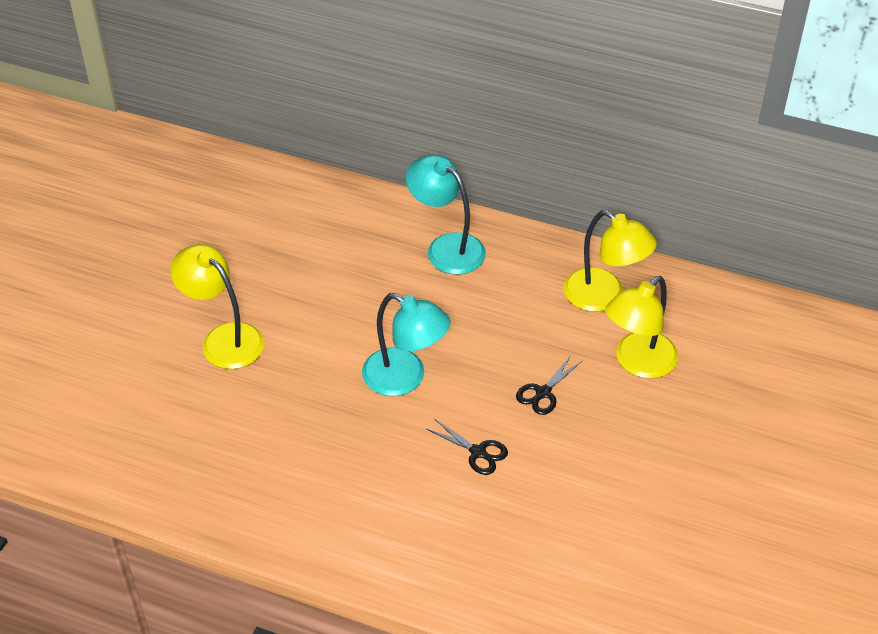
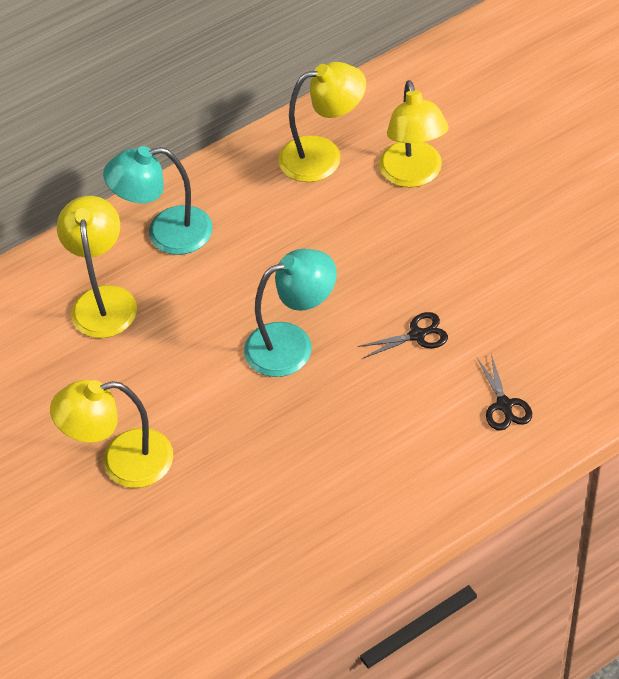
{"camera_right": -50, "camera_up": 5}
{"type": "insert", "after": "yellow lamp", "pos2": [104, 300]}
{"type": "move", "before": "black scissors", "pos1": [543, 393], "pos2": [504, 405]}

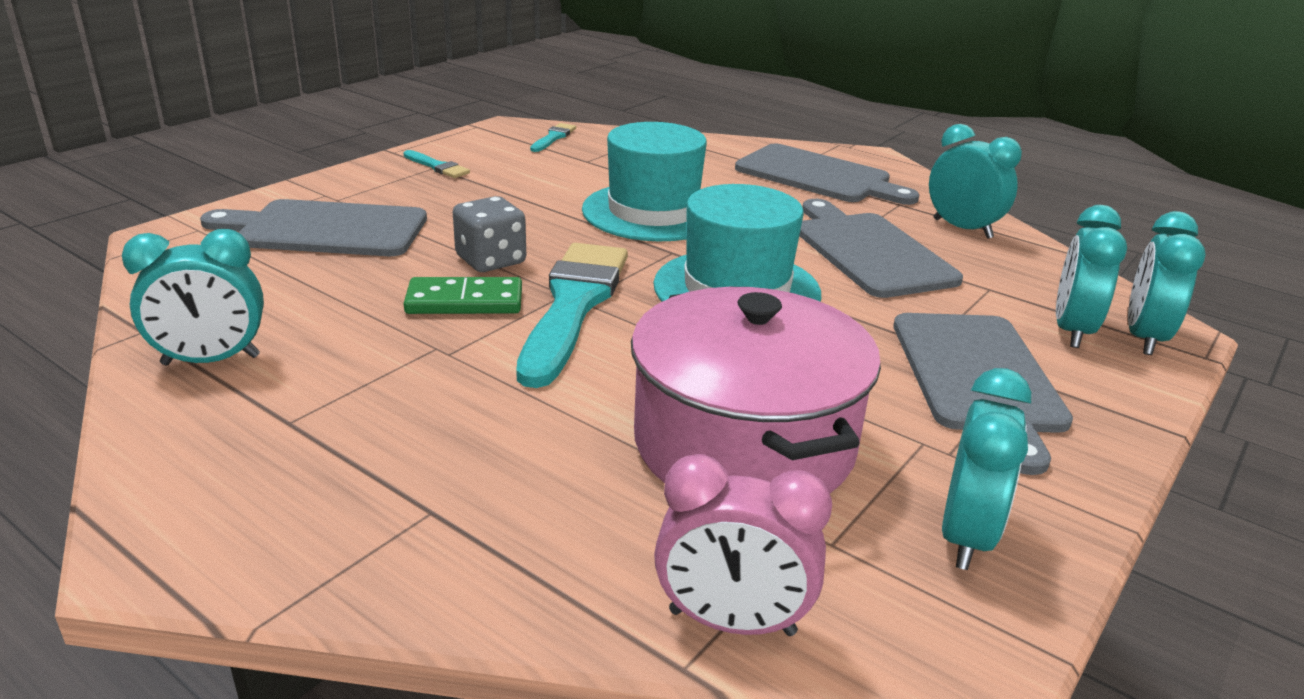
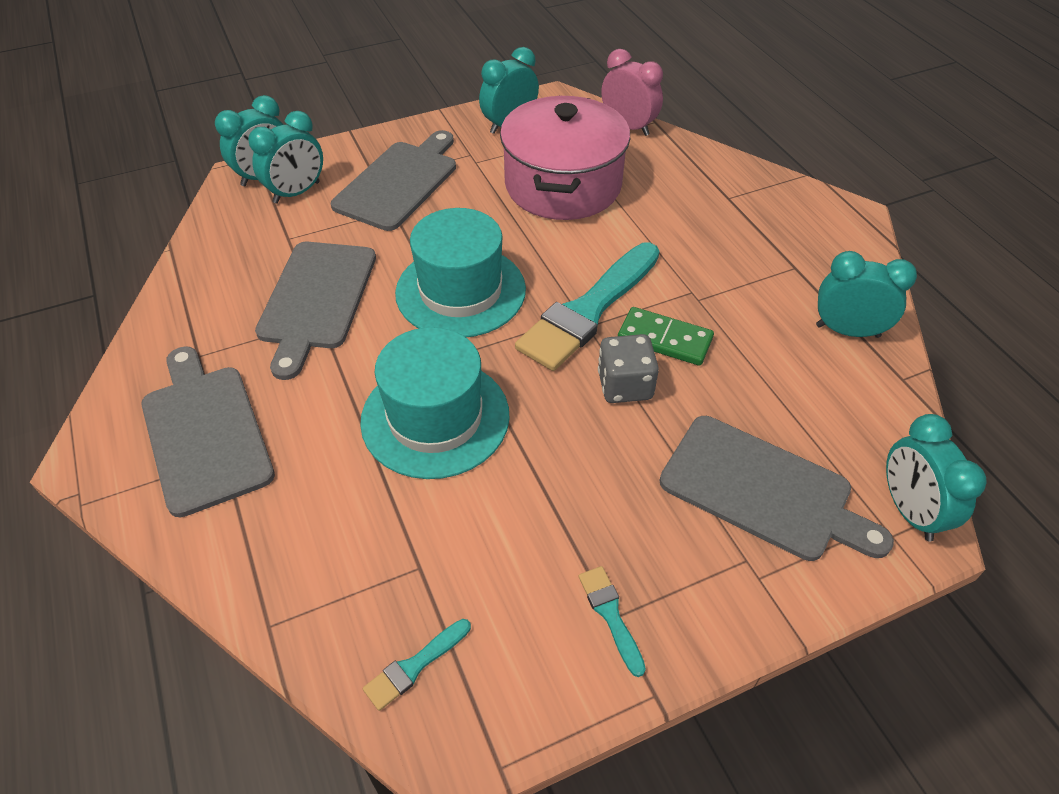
{"camera_right": -150, "camera_up": 20}
{"type": "move", "before": "turquoise clock", "pos1": [962, 229], "pos2": [909, 511]}

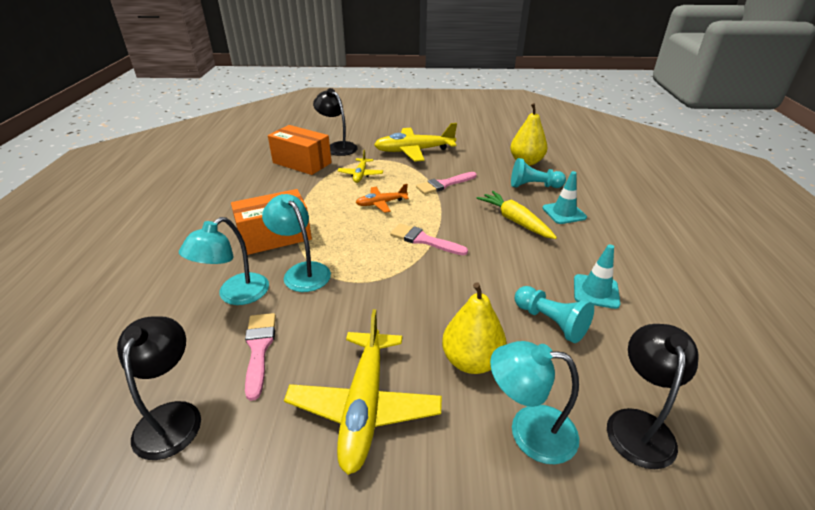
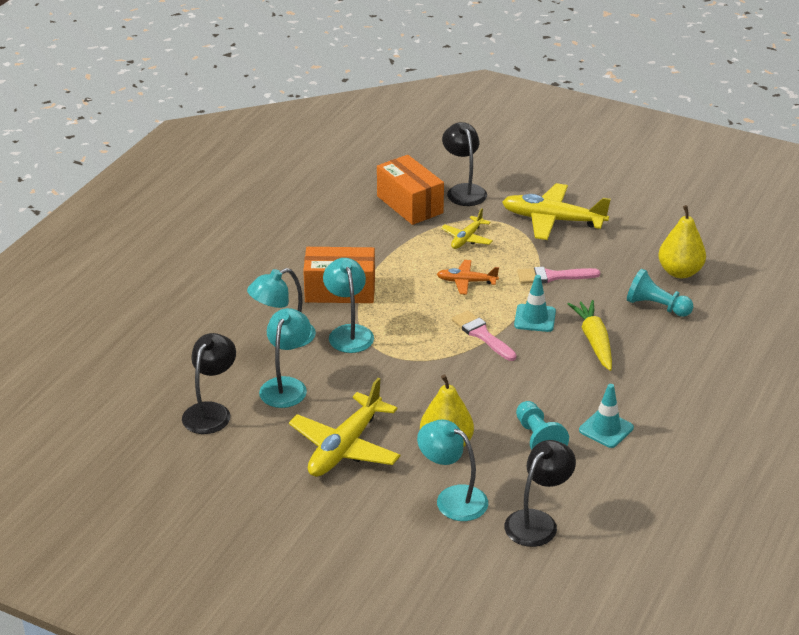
{"camera_right": 25, "camera_up": 0}
{"type": "move", "before": "turquoise traffic cone", "pos1": [564, 213], "pos2": [535, 318]}
{"type": "replace", "before": "pink brush", "after": "turquoise lamp", "pos1": [259, 349], "pos2": [286, 386]}

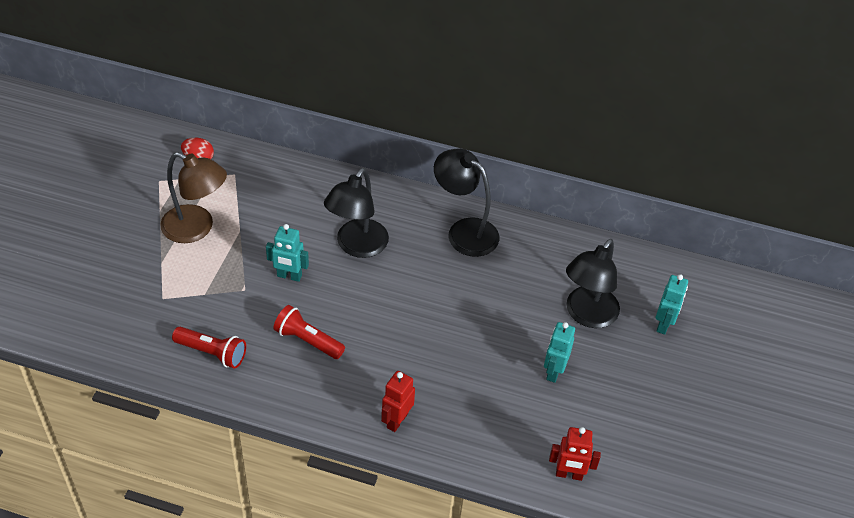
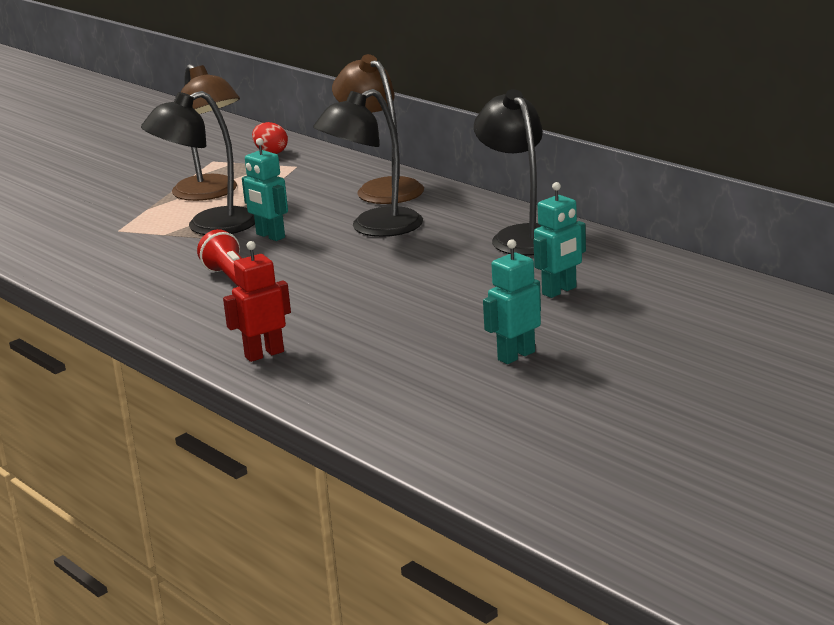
{"camera_right": 35, "camera_up": -25}
{"type": "delete", "before": "red flashlight", "pos1": [212, 353]}
{"type": "delete", "before": "red robot", "pos1": [569, 474]}
{"type": "insert", "after": "brown lamp", "pos2": [382, 188]}
{"type": "move", "before": "black lamp", "pos1": [587, 315], "pos2": [208, 226]}
{"type": "move", "before": "turquoise robot", "pos1": [663, 324], "pos2": [559, 291]}

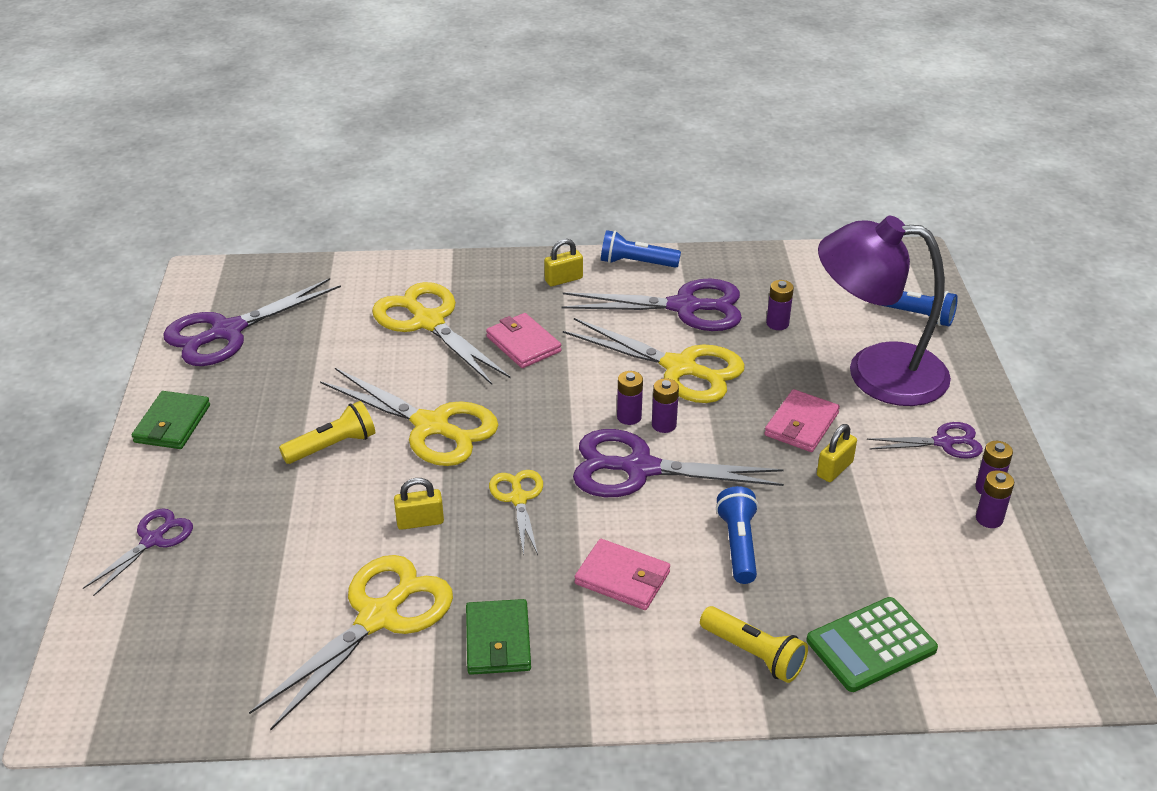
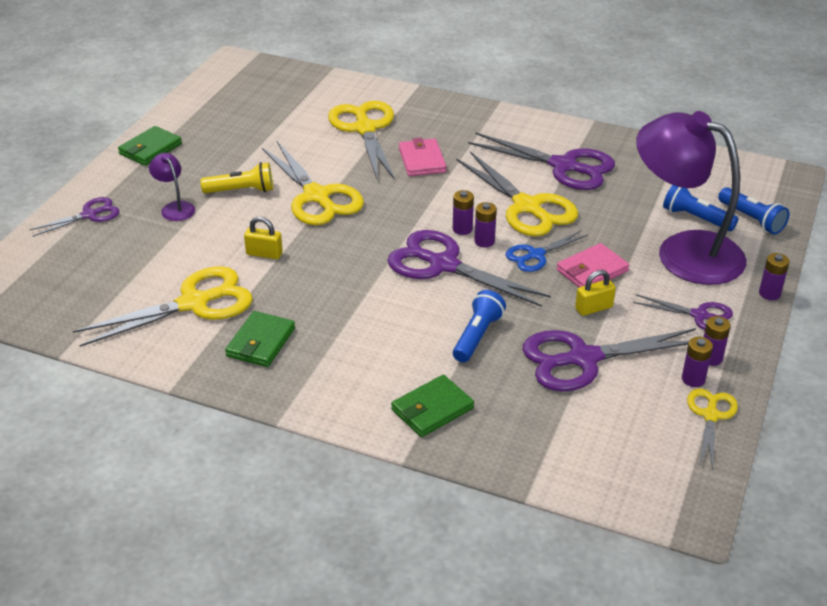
{"camera_right": 25, "camera_up": 0}
{"type": "delete", "before": "yellow padlock", "pos1": [563, 279]}
{"type": "delete", "before": "pink wallet", "pos1": [622, 578]}
{"type": "delete", "before": "green calculator", "pos1": [871, 645]}
{"type": "insert", "after": "purple lamp", "pos2": [175, 207]}
{"type": "insert", "after": "blue scissors", "pos2": [535, 255]}
{"type": "move", "before": "purple scissors", "pos1": [227, 332], "pos2": [583, 359]}
{"type": "move", "before": "yellow scissors", "pos1": [518, 498], "pos2": [710, 415]}
{"type": "move", "before": "blue flashlight", "pos1": [636, 263], "pos2": [695, 218]}
{"type": "move", "before": "purple battery", "pos1": [777, 323], "pos2": [769, 293]}
{"type": "replace", "before": "yellow flashlight", "after": "green wallet", "pos1": [754, 654], "pos2": [432, 409]}

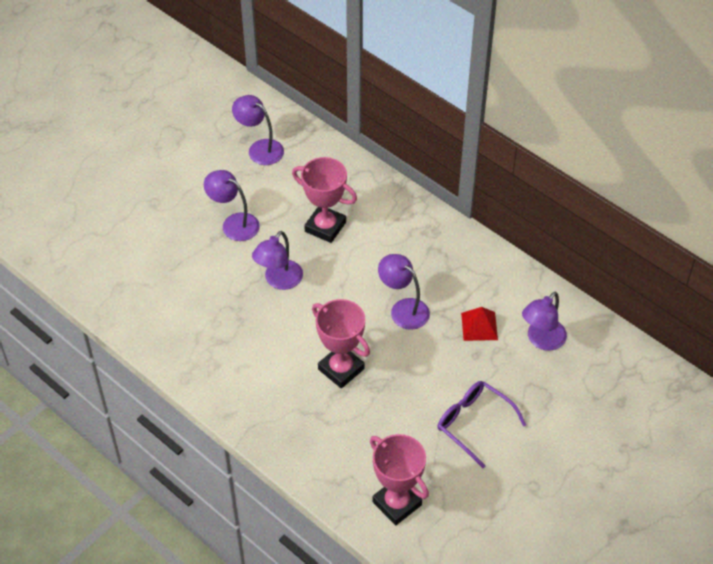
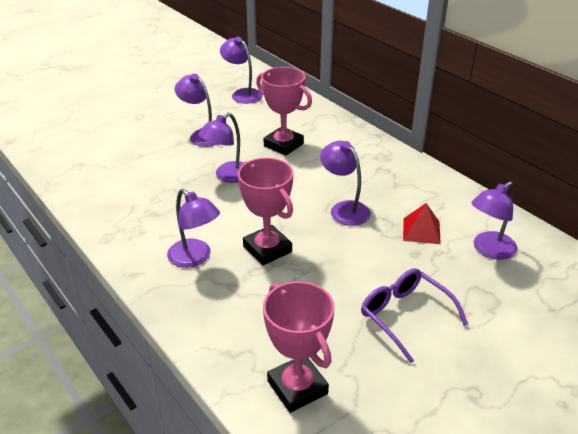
{"camera_right": 10, "camera_up": -15}
{"type": "insert", "after": "purple lamp", "pos2": [195, 258]}

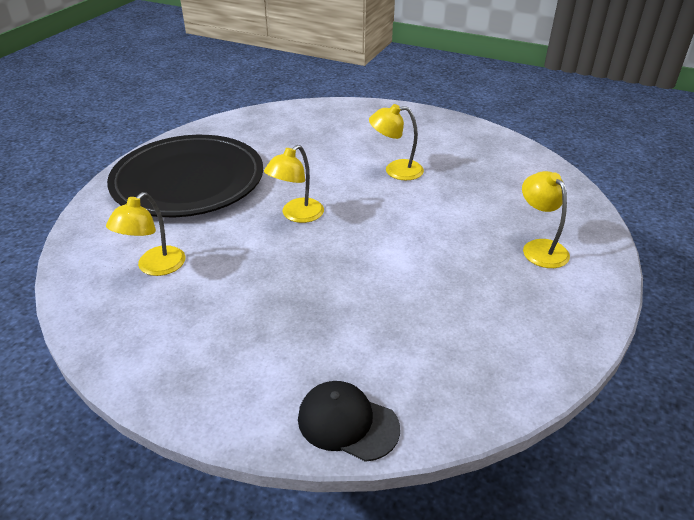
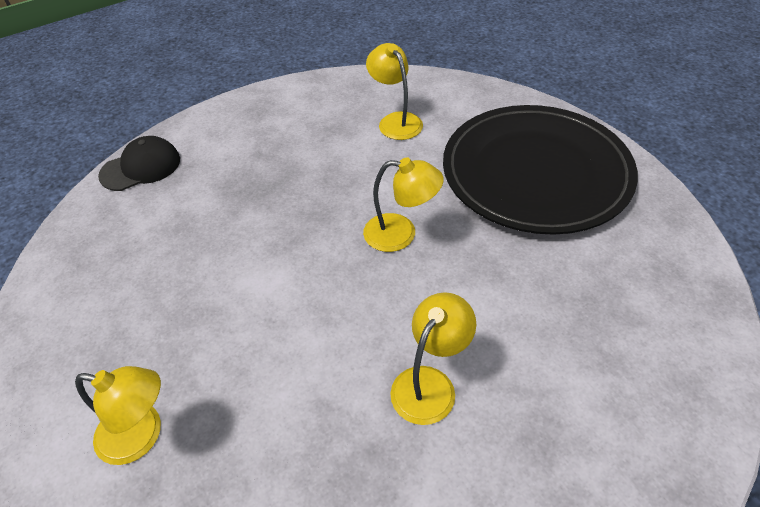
{"camera_right": 125, "camera_up": 10}
{"type": "rotate", "before": "yellow lamp", "pos1": [297, 215], "pos2": [401, 234], "turn": 120}

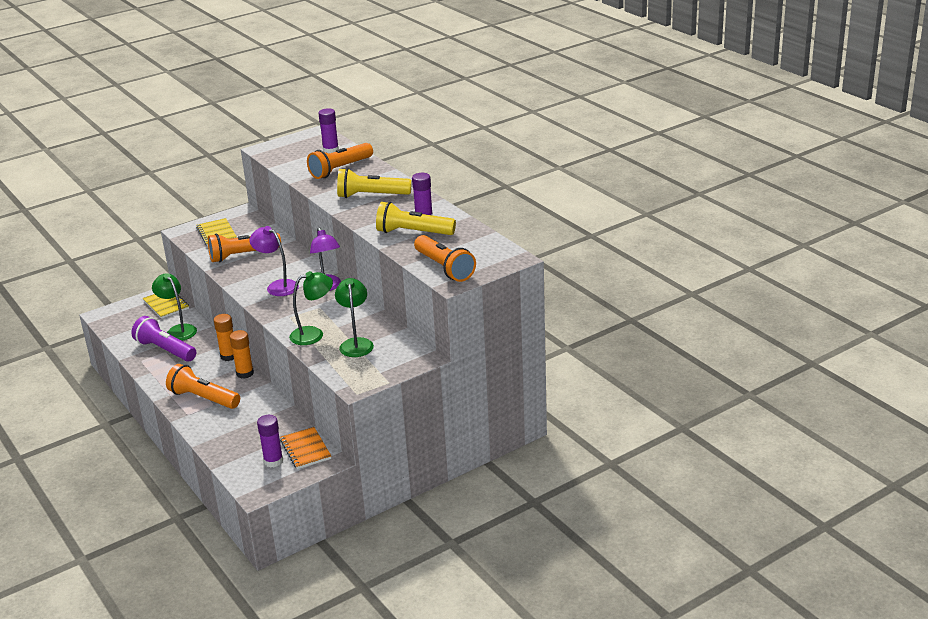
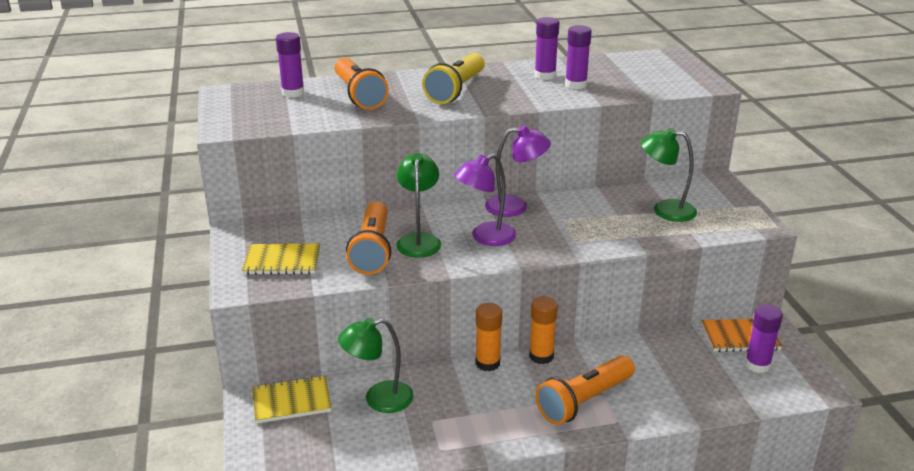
{"camera_right": -70, "camera_up": 0}
{"type": "delete", "before": "purple flashlight", "pos1": [165, 350]}
{"type": "delete", "before": "orange flashlight", "pos1": [444, 268]}
{"type": "move", "before": "green lamp", "pos1": [313, 334], "pos2": [419, 240]}
{"type": "replace", "before": "yellow flashlight", "after": "purple glue stick", "pos1": [413, 233], "pos2": [575, 85]}

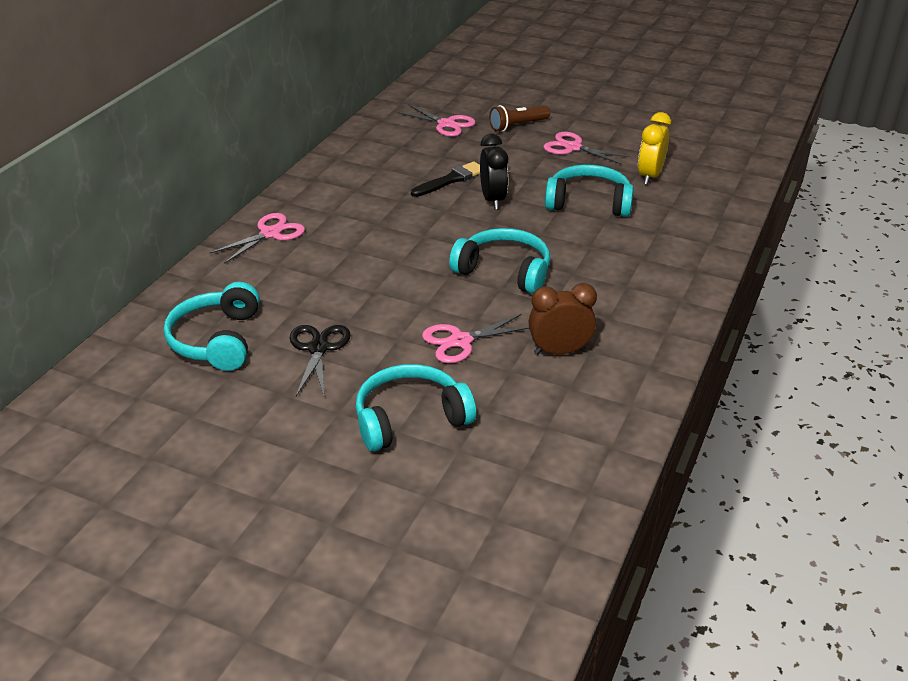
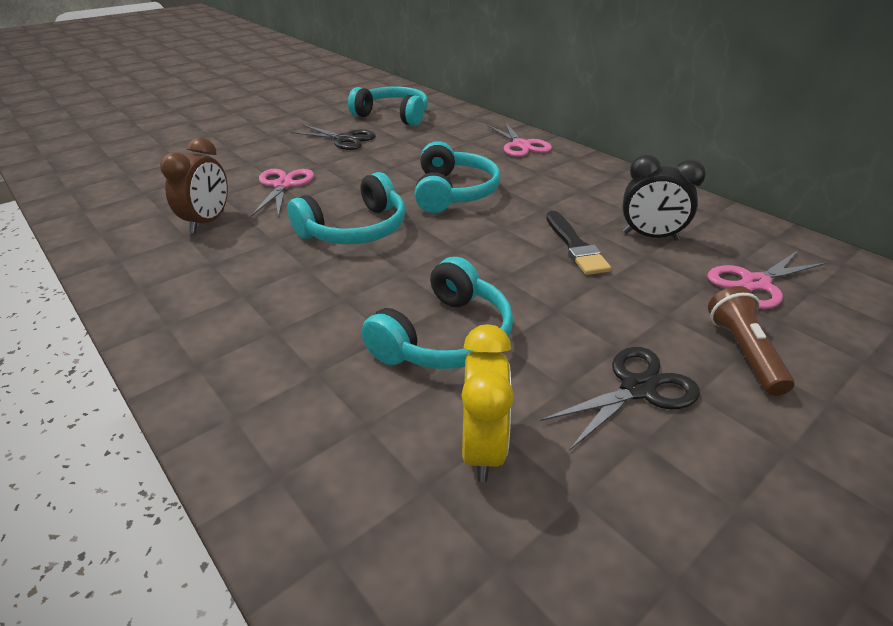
{"camera_right": 115, "camera_up": 0}
{"type": "move", "before": "turquoise headphones", "pos1": [410, 418], "pos2": [454, 192]}
{"type": "move", "before": "black clock", "pos1": [493, 200], "pos2": [650, 236]}
{"type": "recolor", "before": "pink scissors", "after": "black scissors", "pos1": [573, 147], "pos2": [637, 389]}
{"type": "rotate", "before": "yellow clock", "pos1": [650, 176], "pos2": [483, 448], "turn": 45}

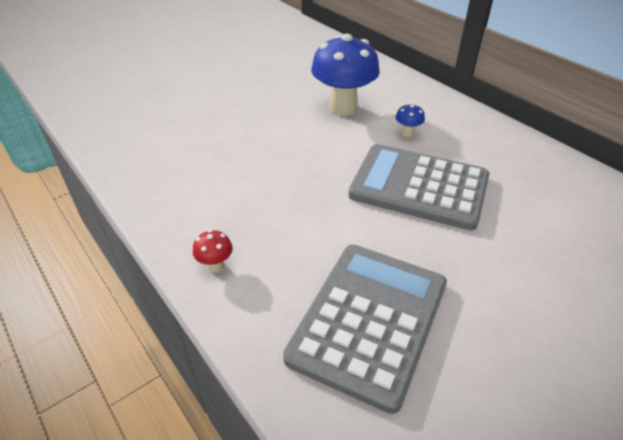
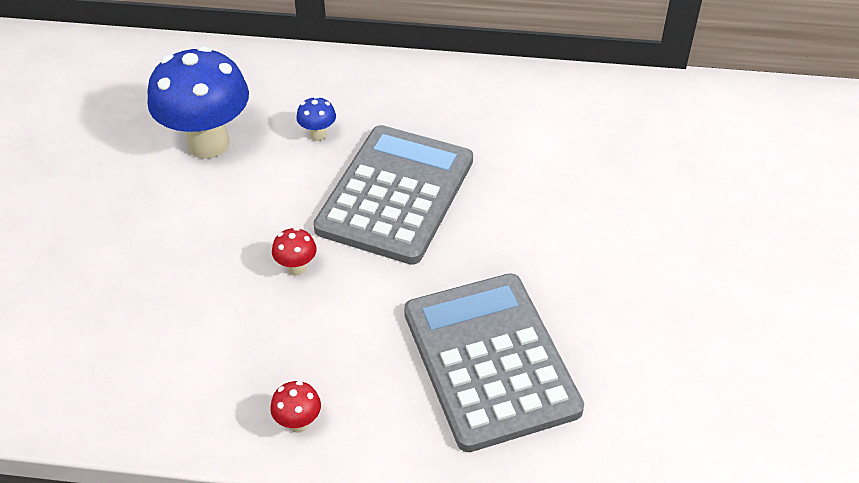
{"camera_right": -45, "camera_up": 5}
{"type": "insert", "after": "red mushroom", "pos2": [296, 268]}
{"type": "rotate", "before": "grey calculator", "pos1": [419, 187], "pos2": [395, 194], "turn": 135}

